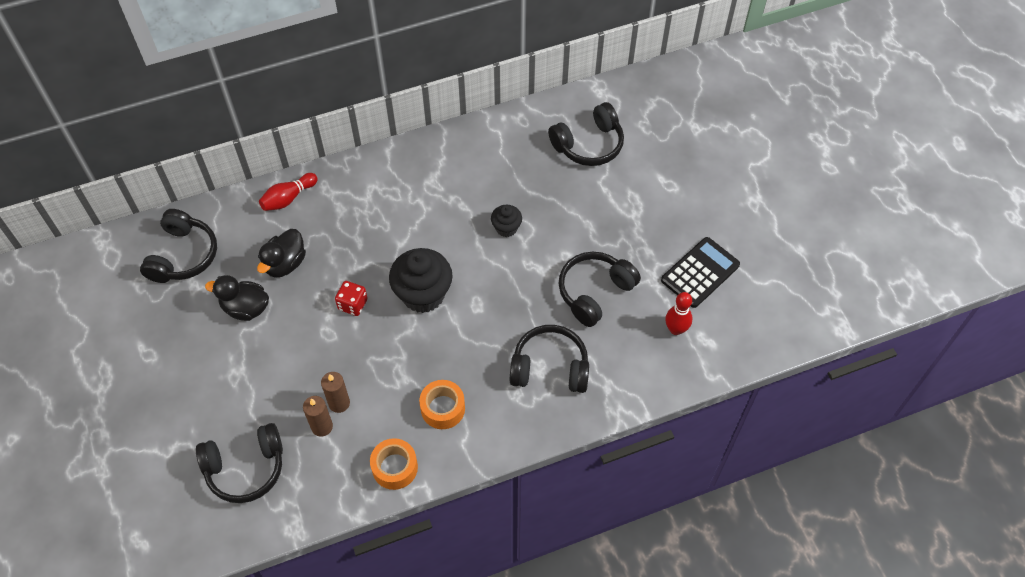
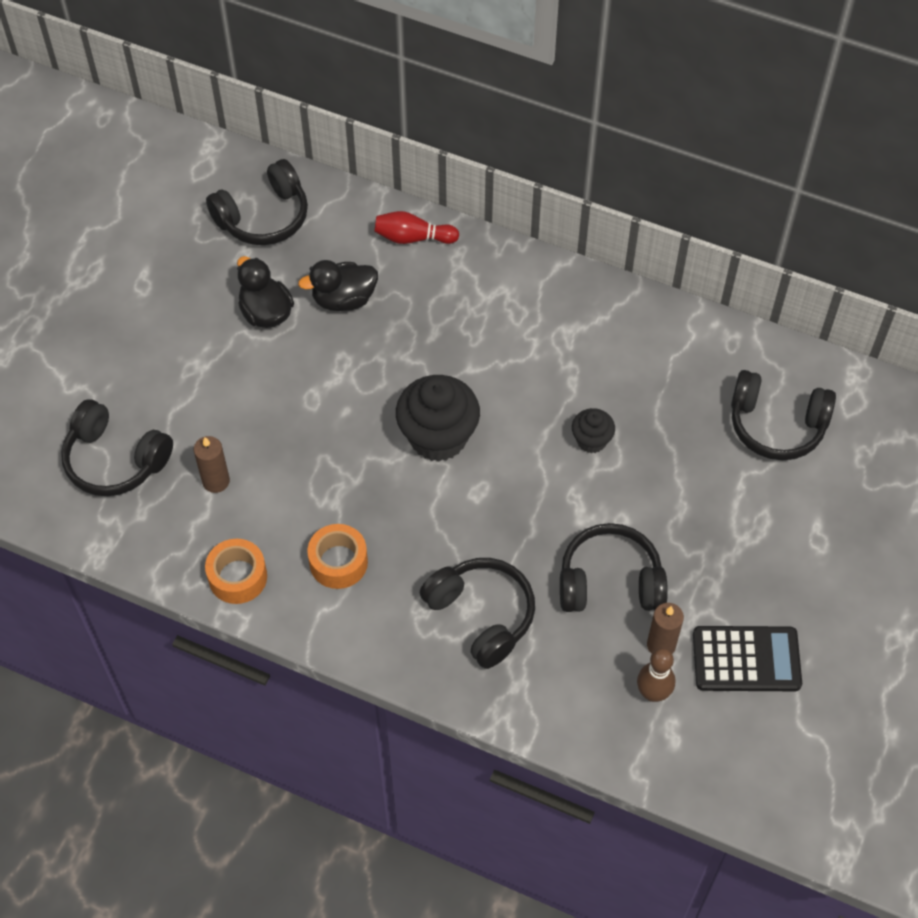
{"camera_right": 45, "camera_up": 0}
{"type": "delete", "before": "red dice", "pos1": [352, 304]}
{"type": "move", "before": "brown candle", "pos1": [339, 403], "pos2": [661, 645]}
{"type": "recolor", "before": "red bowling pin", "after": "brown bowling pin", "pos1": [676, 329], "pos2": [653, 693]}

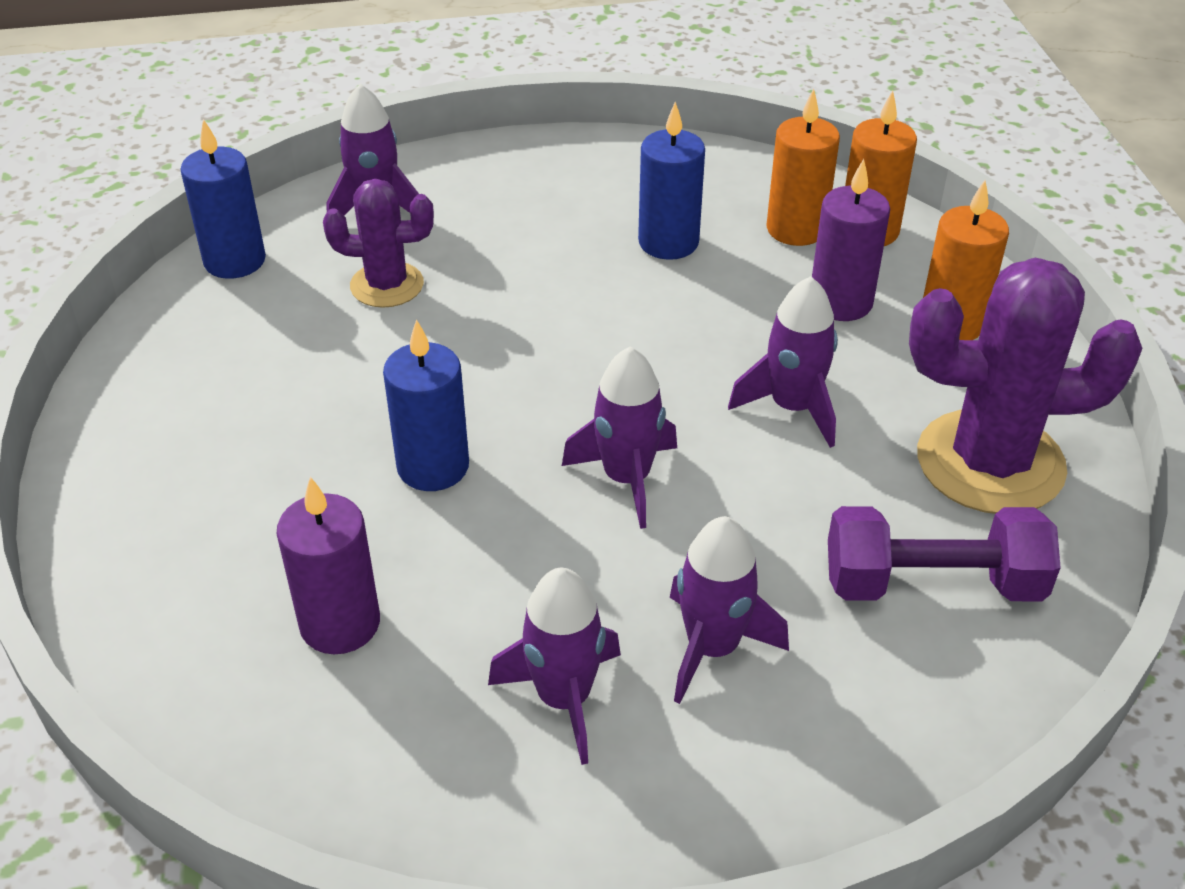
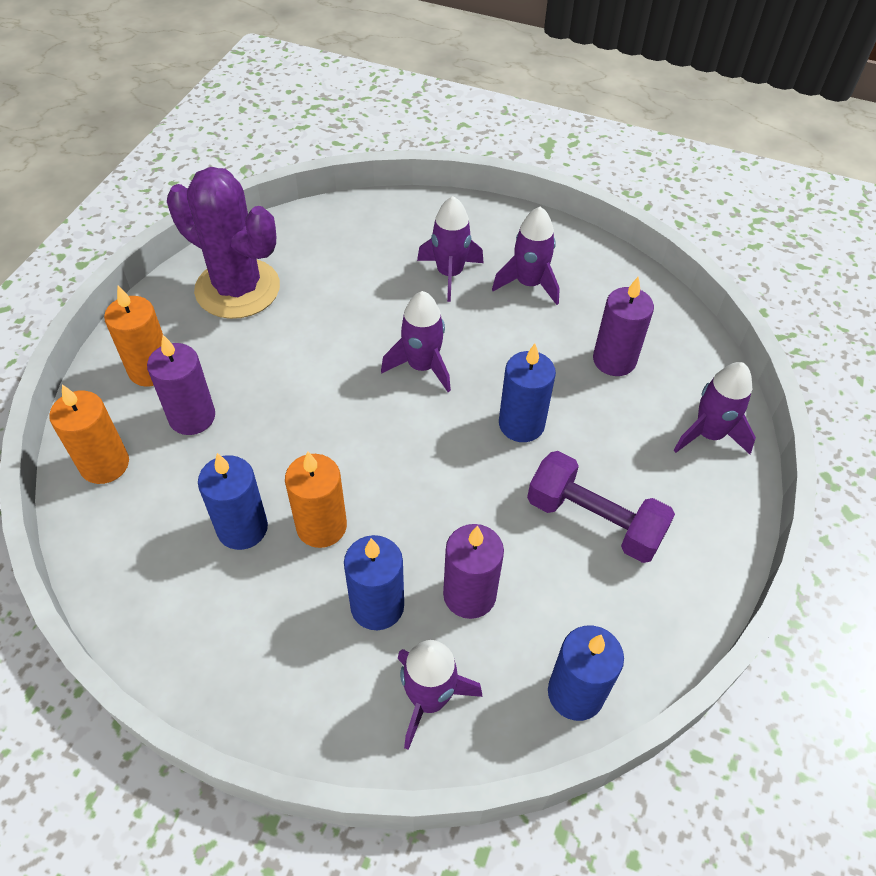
{"camera_right": -150, "camera_up": 10}
{"type": "insert", "after": "blue candle", "pos2": [377, 606]}
{"type": "move", "before": "purple rocket", "pos1": [792, 407], "pos2": [709, 434]}
{"type": "move", "before": "orange candle", "pos1": [796, 229], "pos2": [321, 526]}
{"type": "move", "before": "purple dumbbell", "pos1": [932, 584], "pos2": [594, 520]}
{"type": "replace", "before": "purple cactus", "after": "purple candle", "pos1": [387, 285], "pos2": [469, 595]}

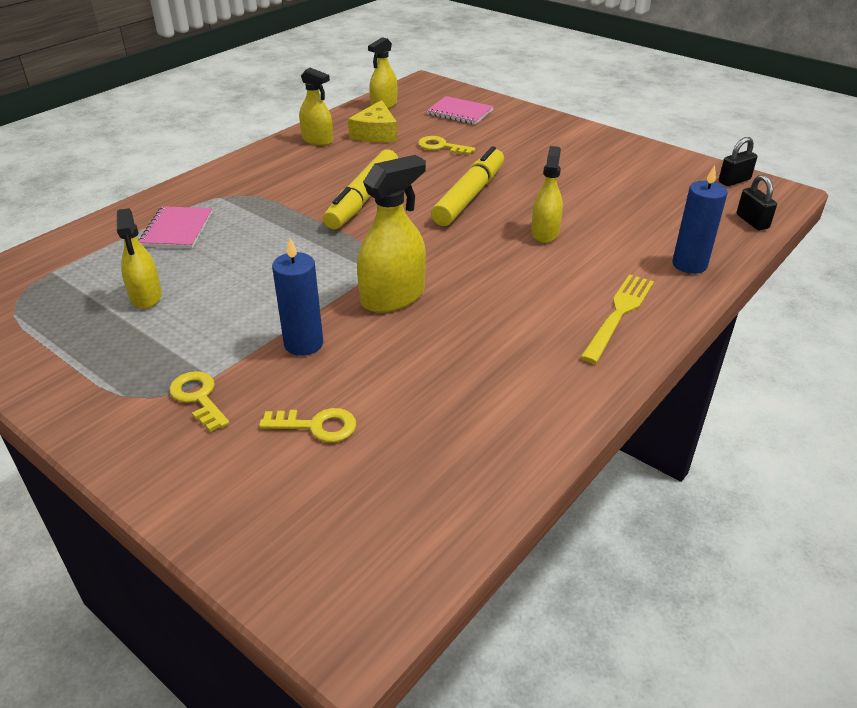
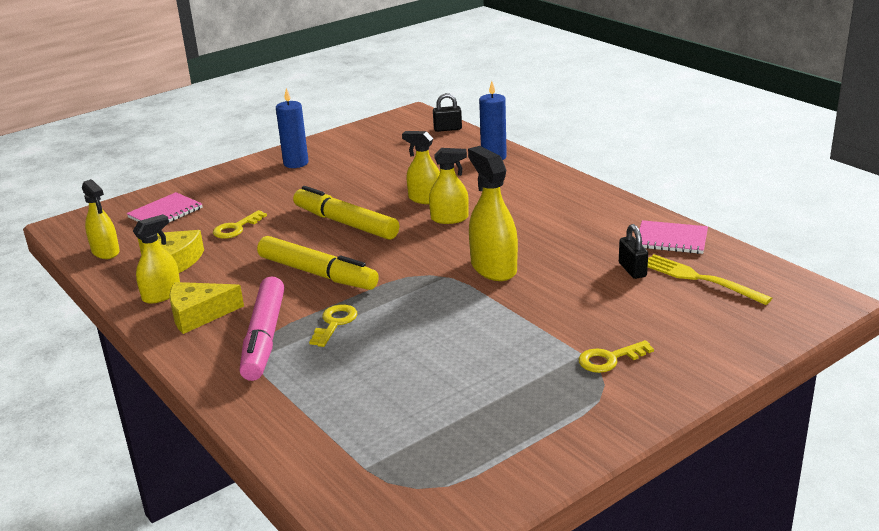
{"camera_right": -75, "camera_up": -10}
{"type": "insert", "after": "yellow cheese", "pos2": [199, 314]}
{"type": "insert", "after": "pink marker", "pos2": [264, 337]}
{"type": "move", "before": "yellow spray bottle", "pos1": [146, 296], "pos2": [449, 218]}
{"type": "move", "before": "pink notebook", "pos1": [177, 229], "pos2": [671, 239]}
{"type": "move", "before": "yellow key", "pos1": [316, 426], "pos2": [335, 323]}
{"type": "move", "before": "blue candle", "pos1": [303, 344], "pos2": [296, 163]}
{"type": "move", "before": "yellow fork", "pos1": [619, 313], "pos2": [698, 278]}
{"type": "move", "before": "black padlock", "pos1": [734, 181], "pos2": [632, 270]}

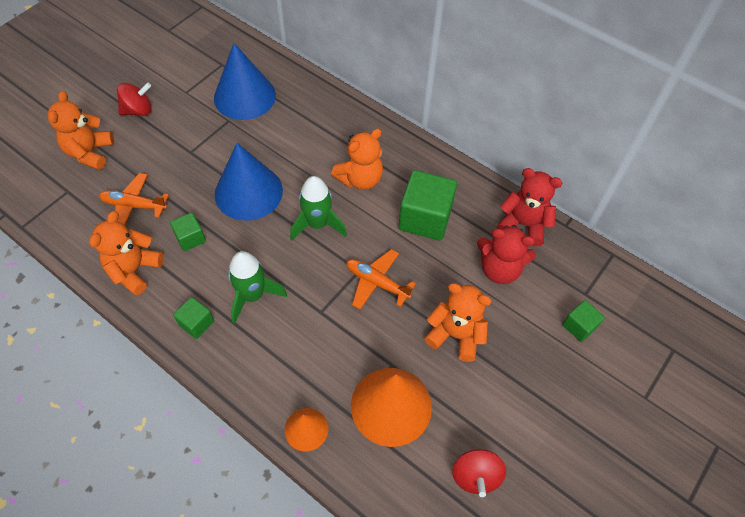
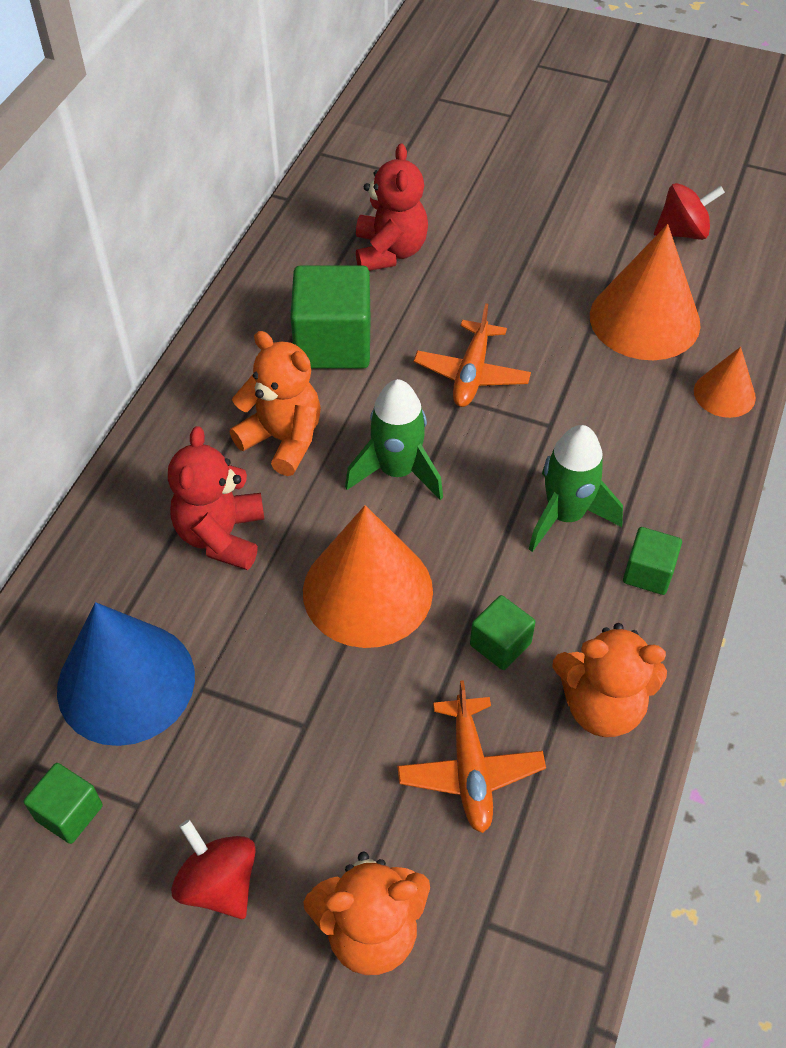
{"camera_right": -105, "camera_up": -5}
{"type": "delete", "before": "orange teddy bear", "pos1": [455, 335]}
{"type": "move", "before": "red teddy bear", "pos1": [523, 224], "pos2": [221, 536]}
{"type": "move", "before": "green cube", "pos1": [579, 326], "pos2": [69, 813]}
{"type": "recolor", "before": "blue cone", "after": "orange cone", "pos1": [248, 192], "pos2": [367, 590]}

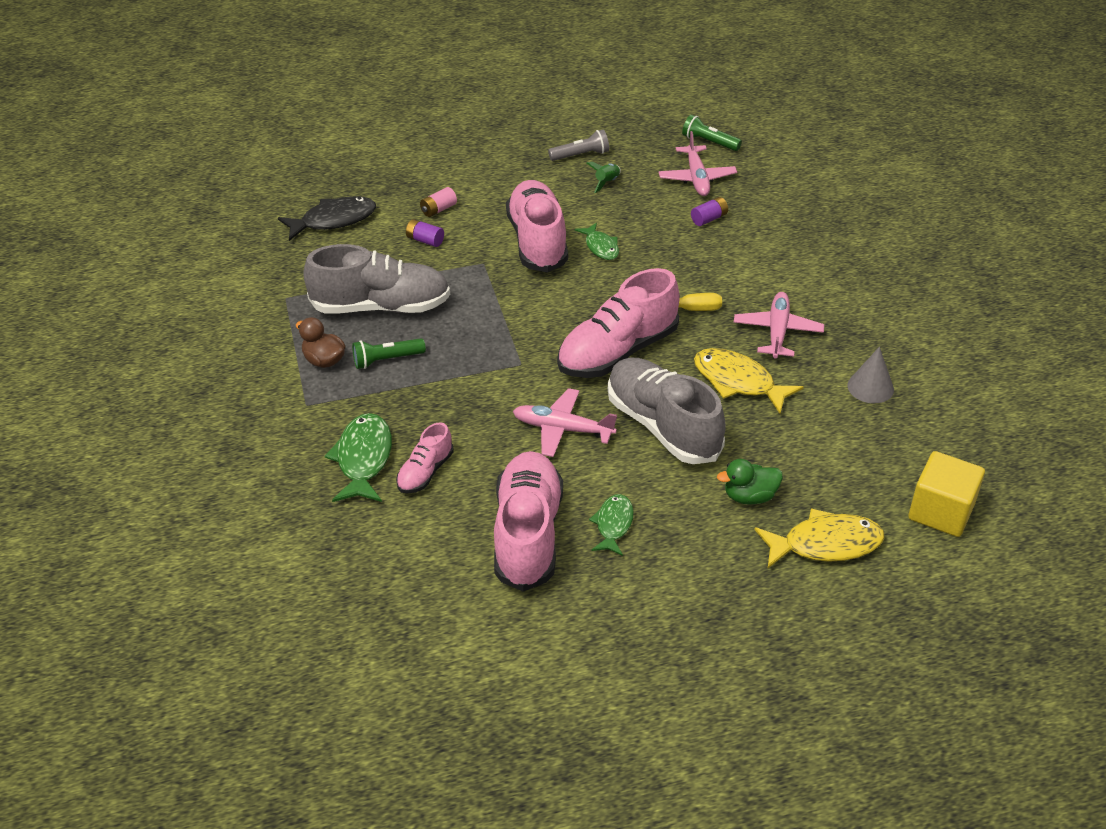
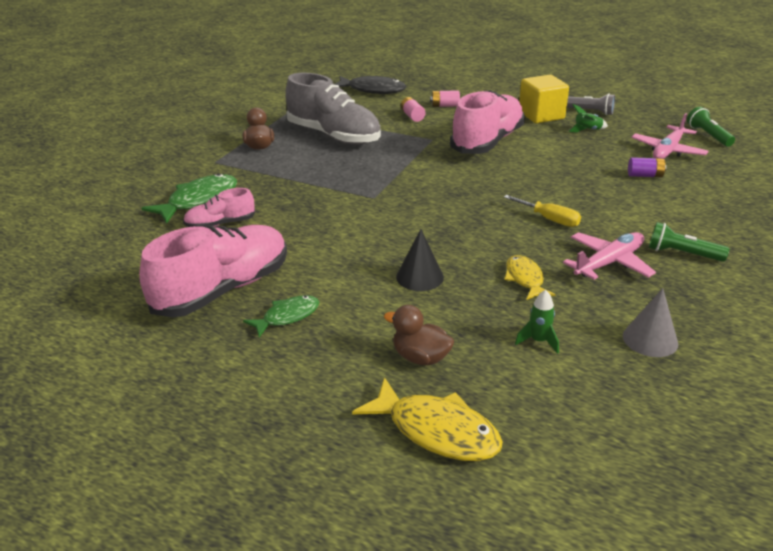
{"camera_right": 40, "camera_up": -10}
{"type": "delete", "before": "pink plane", "pos1": [563, 429]}
{"type": "delete", "before": "pink shoe", "pos1": [618, 352]}
{"type": "delete", "before": "green fish", "pos1": [601, 247]}
{"type": "insert", "after": "green rocket", "pos2": [538, 341]}
{"type": "move", "before": "green flashlight", "pos1": [386, 360], "pos2": [682, 254]}
{"type": "move", "before": "yellow cube", "pos1": [941, 512], "pos2": [541, 115]}
{"type": "replace", "before": "grey shoe", "after": "black cone", "pos1": [663, 426], "pos2": [419, 277]}
{"type": "recolor", "before": "purple battery", "after": "pink battery", "pos1": [425, 240], "pos2": [412, 116]}
{"type": "recolor", "before": "green duck", "after": "brown duck", "pos1": [749, 496], "pos2": [420, 357]}
{"type": "resize", "before": "yellow fish", "pos1": [738, 382], "pos2": [525, 279], "scale": 0.62}

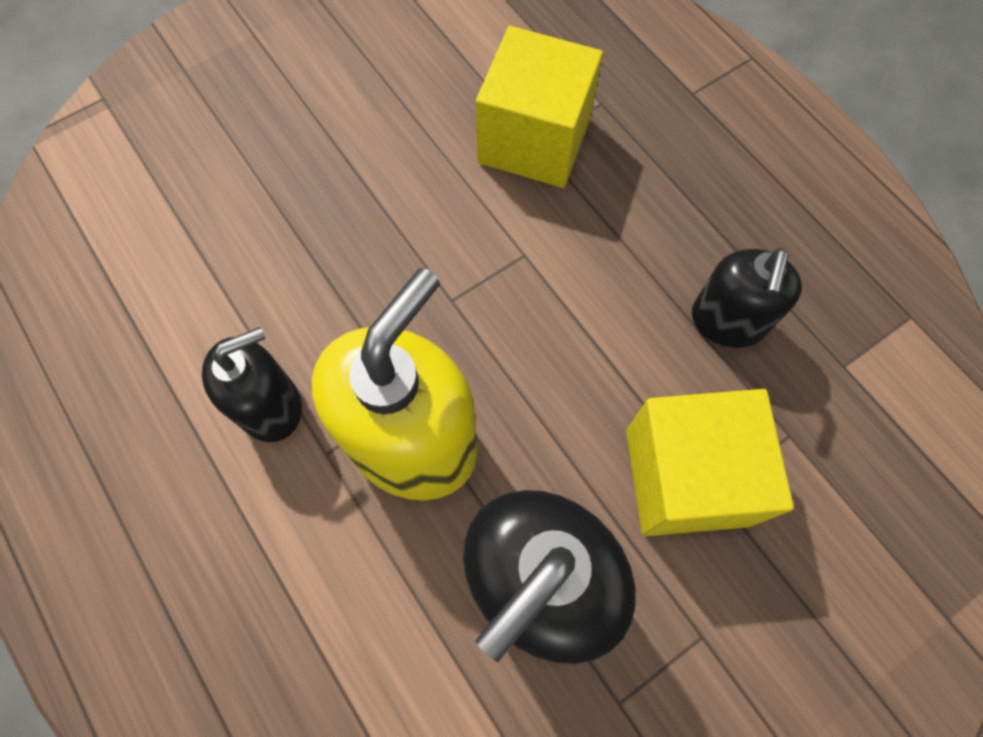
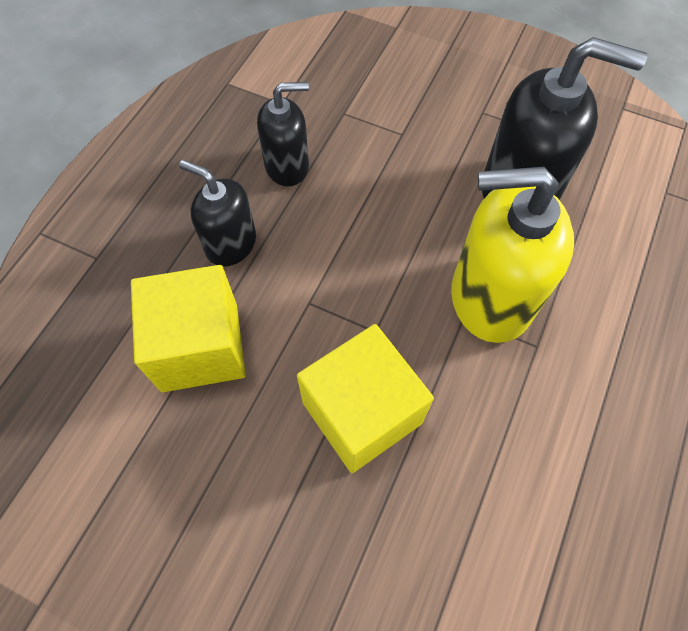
{"camera_right": -120, "camera_up": -5}
{"type": "move", "before": "black soap dispenser", "pos1": [270, 406], "pos2": [230, 244]}
{"type": "move", "before": "yellow cube", "pos1": [686, 477], "pos2": [362, 413]}

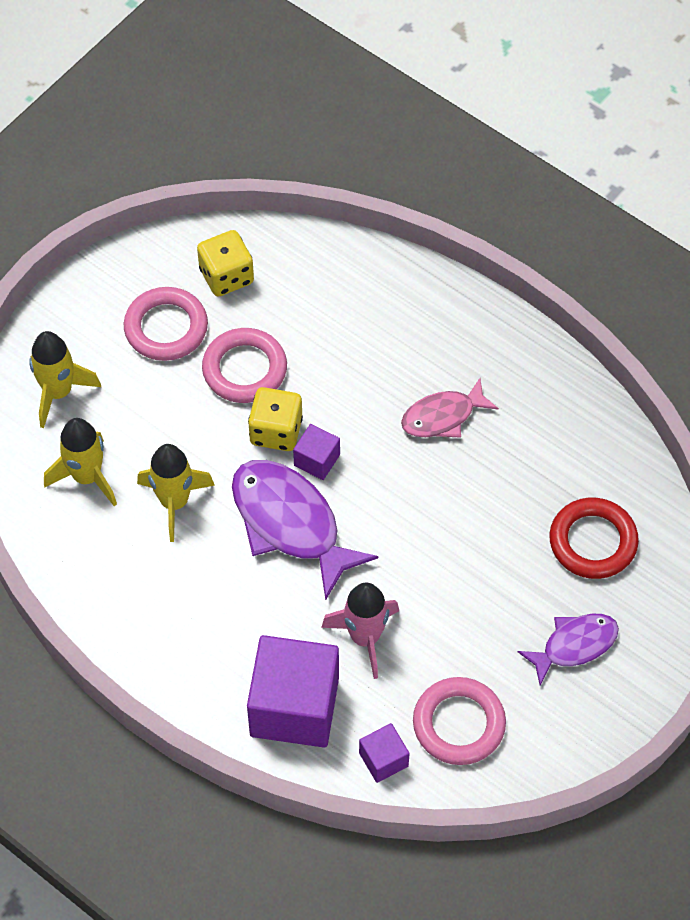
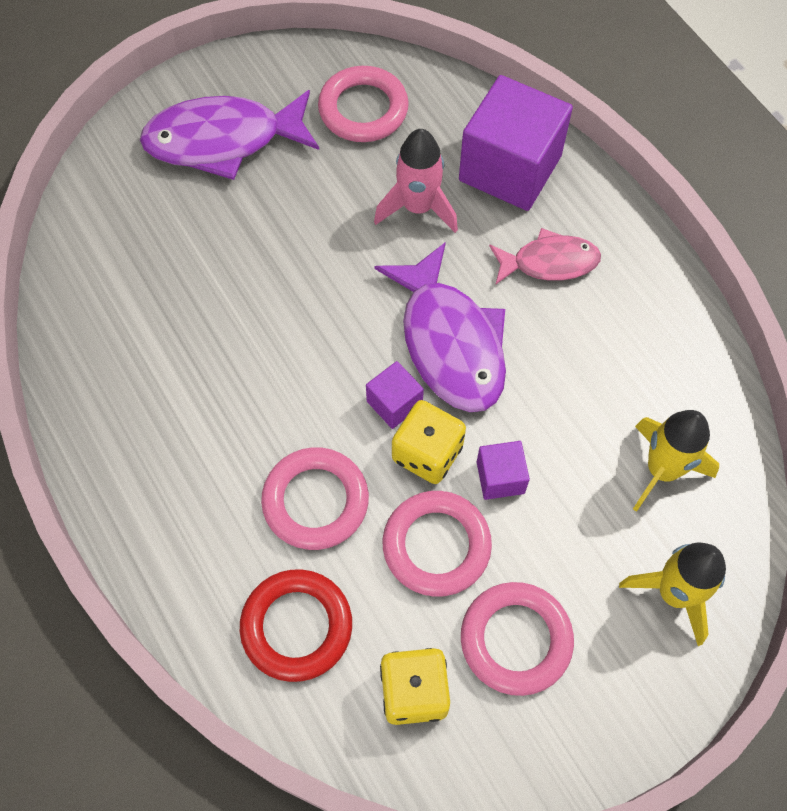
{"camera_right": -160, "camera_up": 5}
{"type": "delete", "before": "yellow rocket", "pos1": [174, 502]}
{"type": "insert", "after": "pink ring", "pos2": [315, 501]}
{"type": "move", "before": "purple cube", "pos1": [383, 759], "pos2": [500, 477]}
{"type": "move", "before": "pink fish", "pos1": [443, 416], "pos2": [549, 262]}
{"type": "move", "before": "red ring", "pos1": [593, 542], "pos2": [296, 626]}
{"type": "resize", "before": "purple fish", "pos1": [574, 645], "pos2": [223, 140], "scale": 1.68}

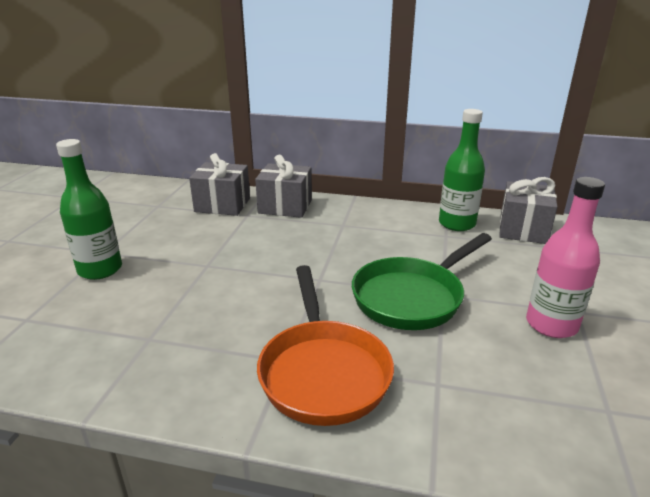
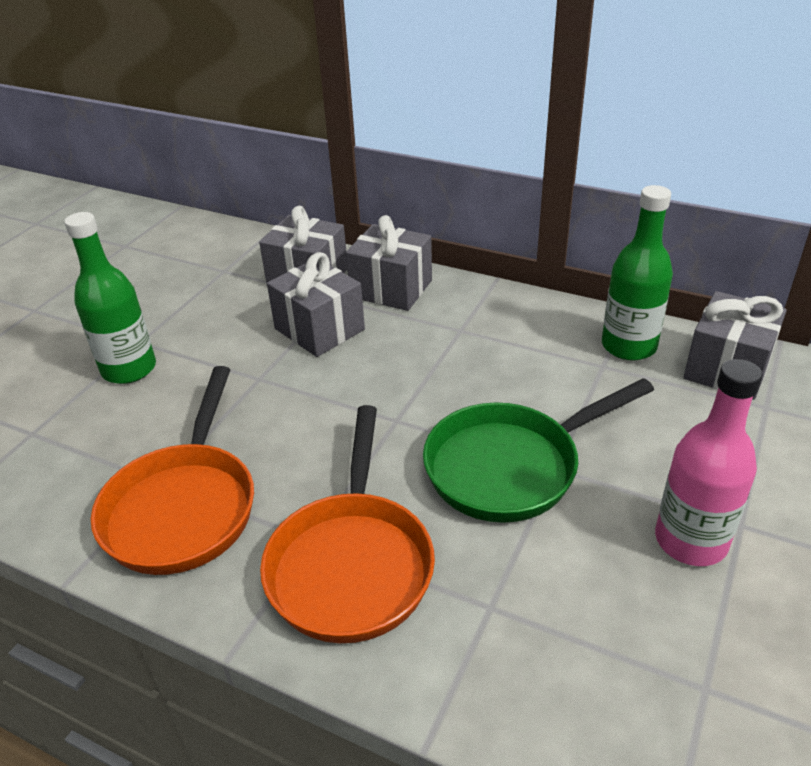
{"camera_right": 15, "camera_up": 10}
{"type": "insert", "after": "orange pan", "pos2": [183, 507]}
{"type": "insert", "after": "grey gift", "pos2": [319, 329]}

